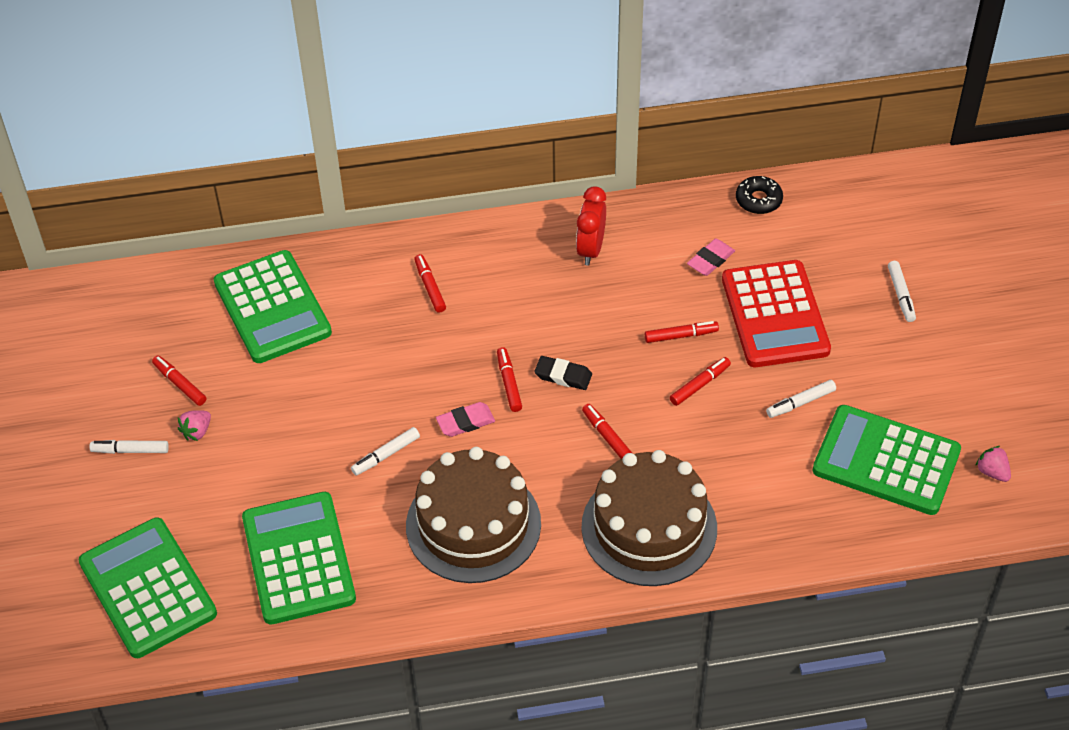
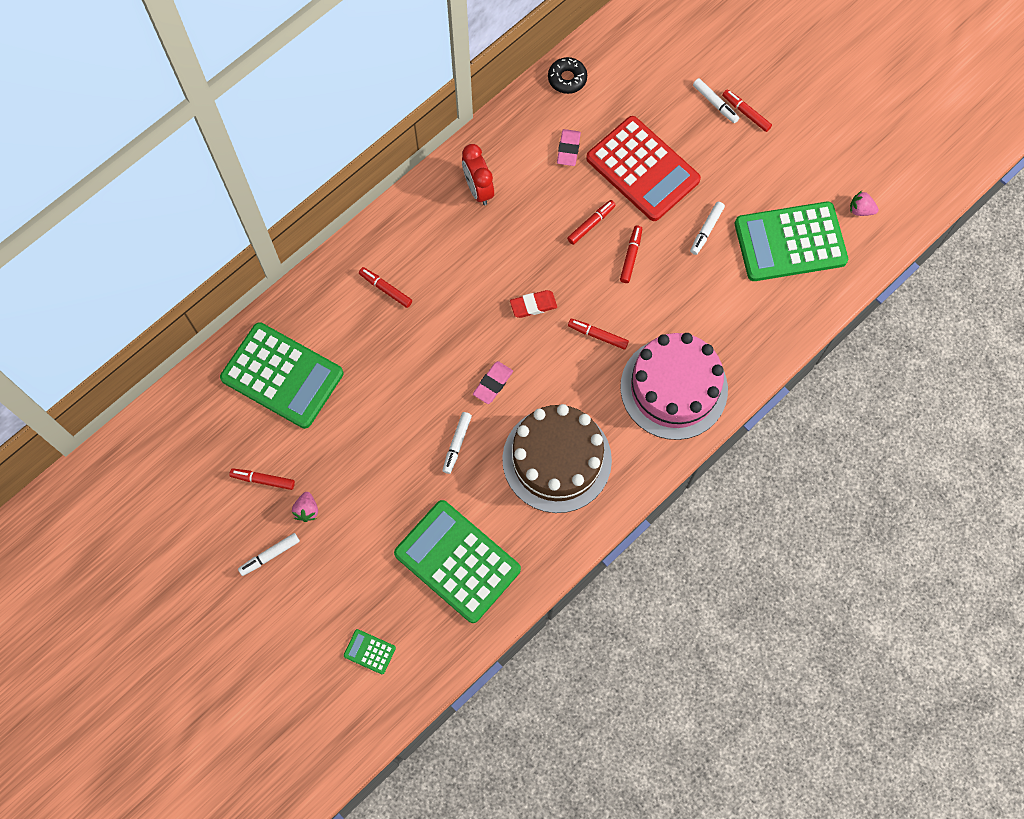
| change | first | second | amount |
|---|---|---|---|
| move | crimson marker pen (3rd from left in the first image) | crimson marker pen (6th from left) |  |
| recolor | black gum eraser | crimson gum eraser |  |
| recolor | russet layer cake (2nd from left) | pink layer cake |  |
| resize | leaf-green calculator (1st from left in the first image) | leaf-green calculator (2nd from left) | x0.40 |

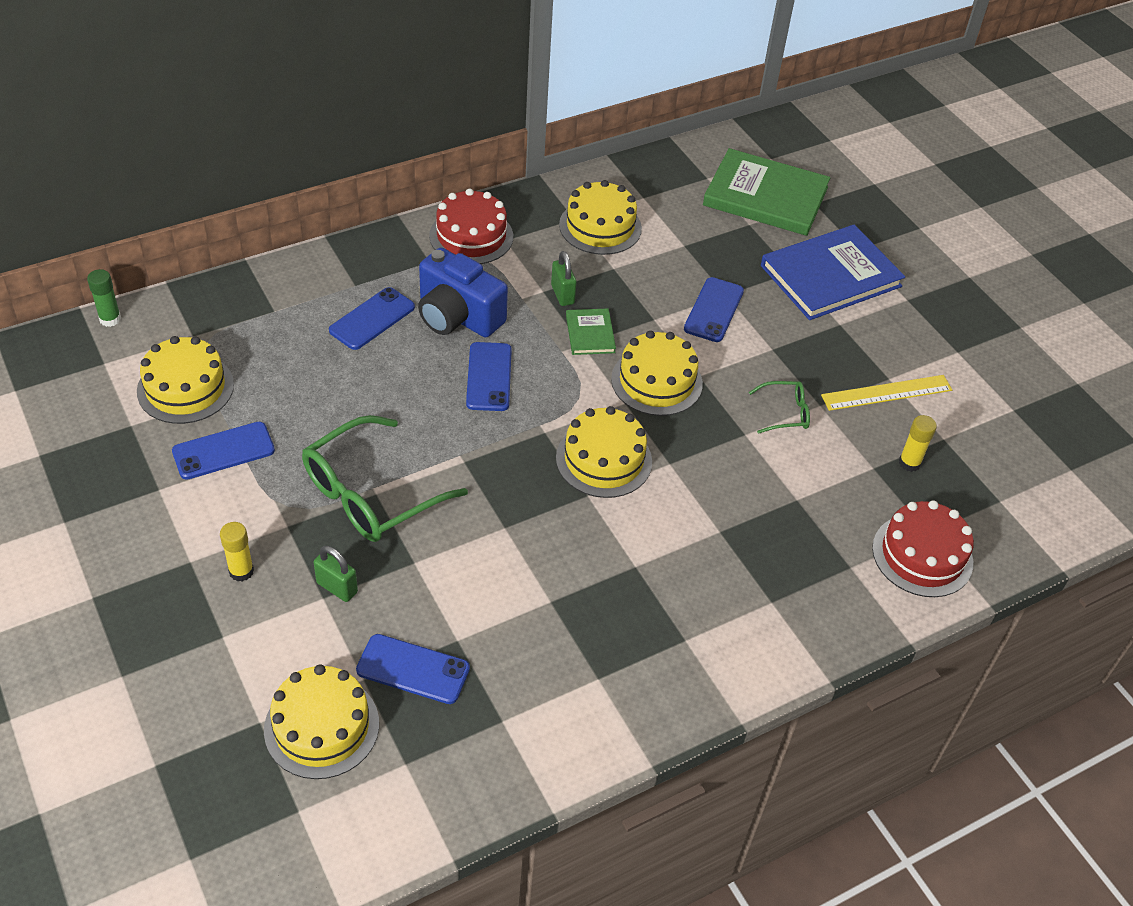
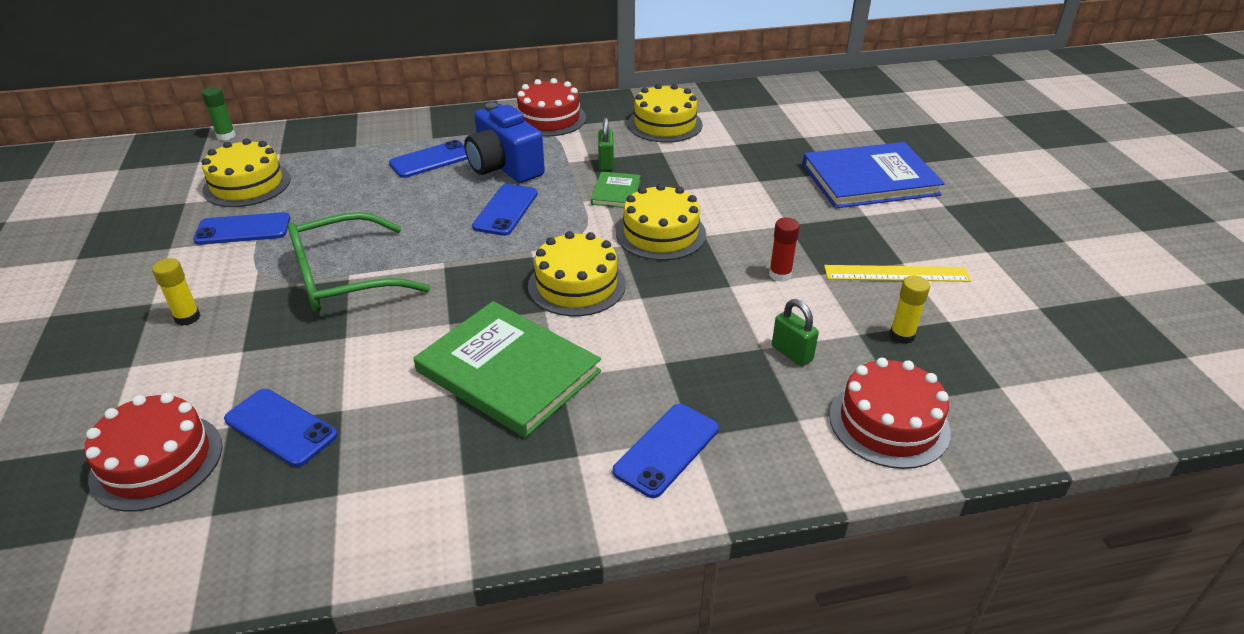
| change | first | second | amount |
|---|---|---|---|
| move | leaf-green book (2nd from left in the first image) | leaf-green book (1st from left) |  |
| move | cobalt smartphone (5th from left) |  |  |
| replace | leaf-green glasses (2nd from left) | crimson stick of glue |  |
| move | leaf-green lock (1st from left in the first image) | leaf-green lock (2nd from left) |  |
| recolor | bright yellow layer cake (2nd from left) | crimson layer cake (1st from left) |  |

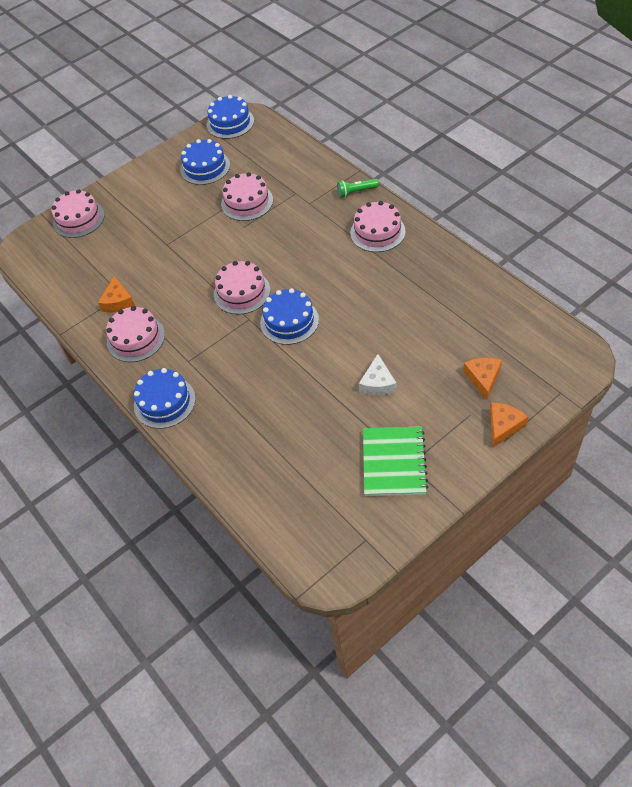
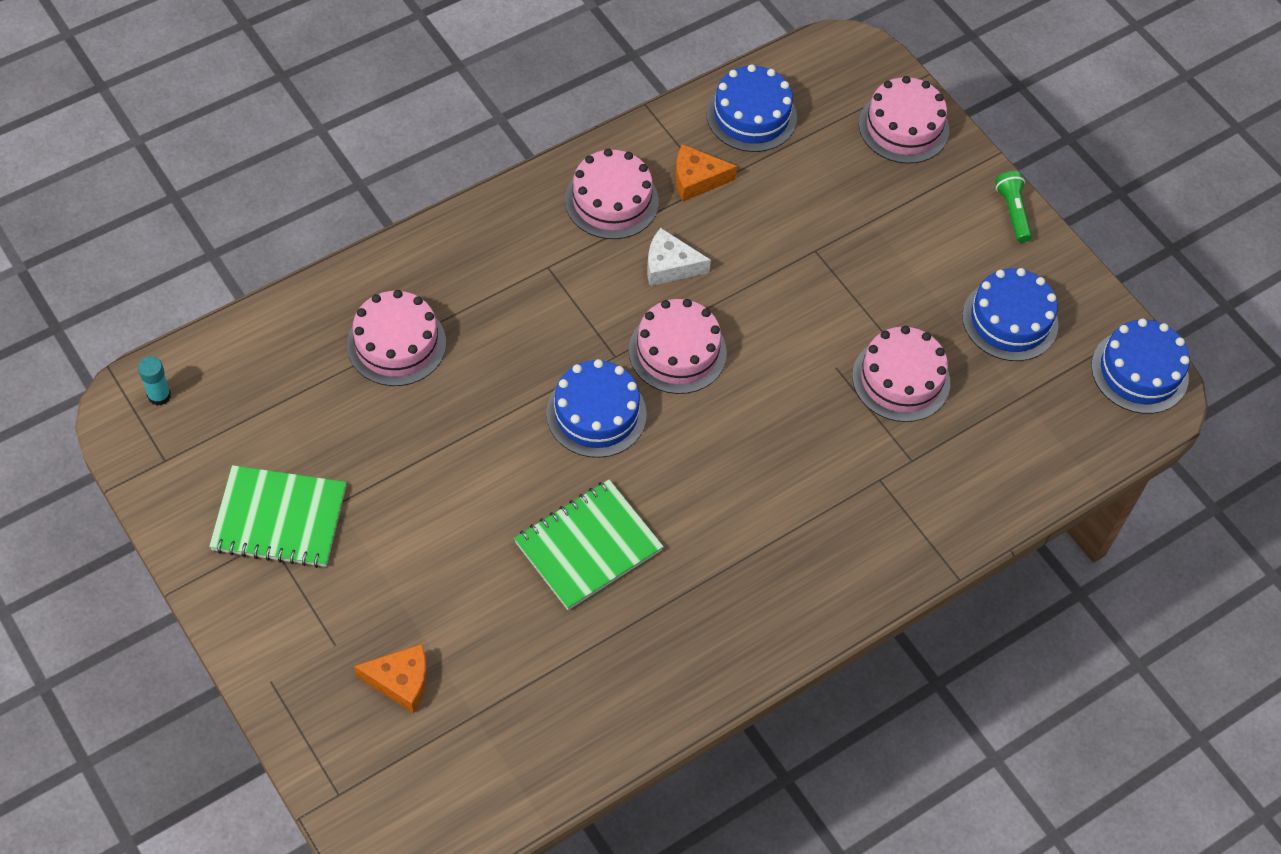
| change | first | second | amount |
|---|---|---|---|
| move | leaf-green flashlight |  |  |
| move | pink layer cake (5th from left in the first image) | pink layer cake (1st from left) |  |
| move | pure white cheese wedge |  |  |
| move | cobalt layer cake (1st from left in the first image) | cobalt layer cake (2nd from left) |  |
| delete | orange cheese wedge (3rd from left) |  |  |
| insert |  | teal stick of glue |  |
| insert |  | leaf-green notebook (2nd from left) |  |

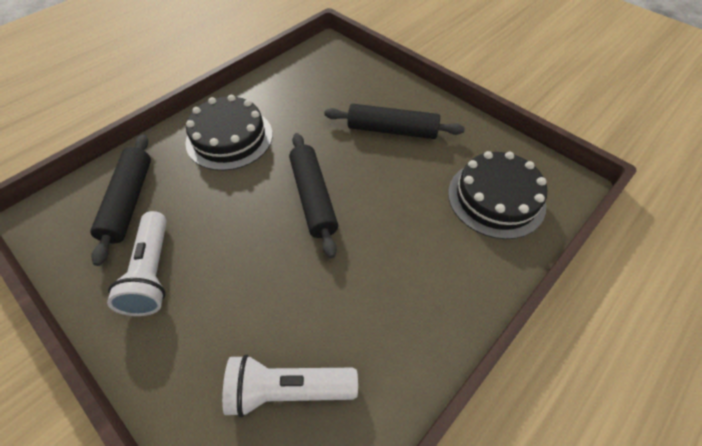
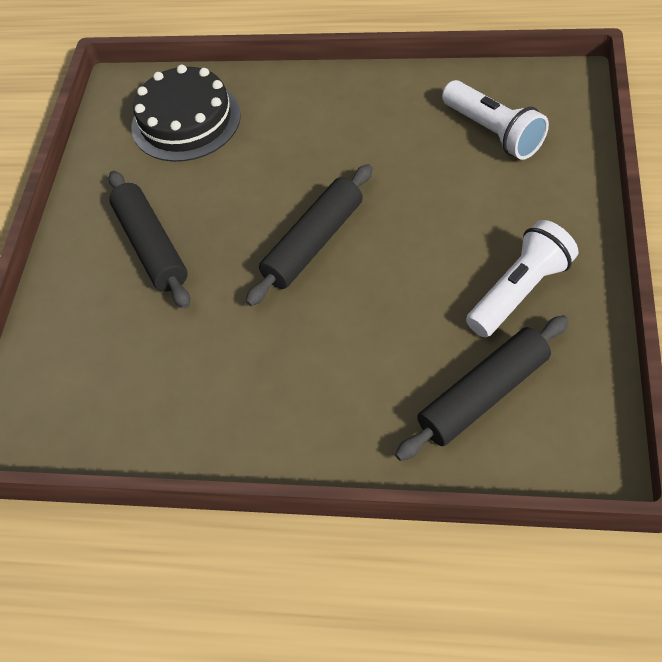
| change | first | second | amount |
|---|---|---|---|
| delete | black layer cake (1st from left) |  |  |

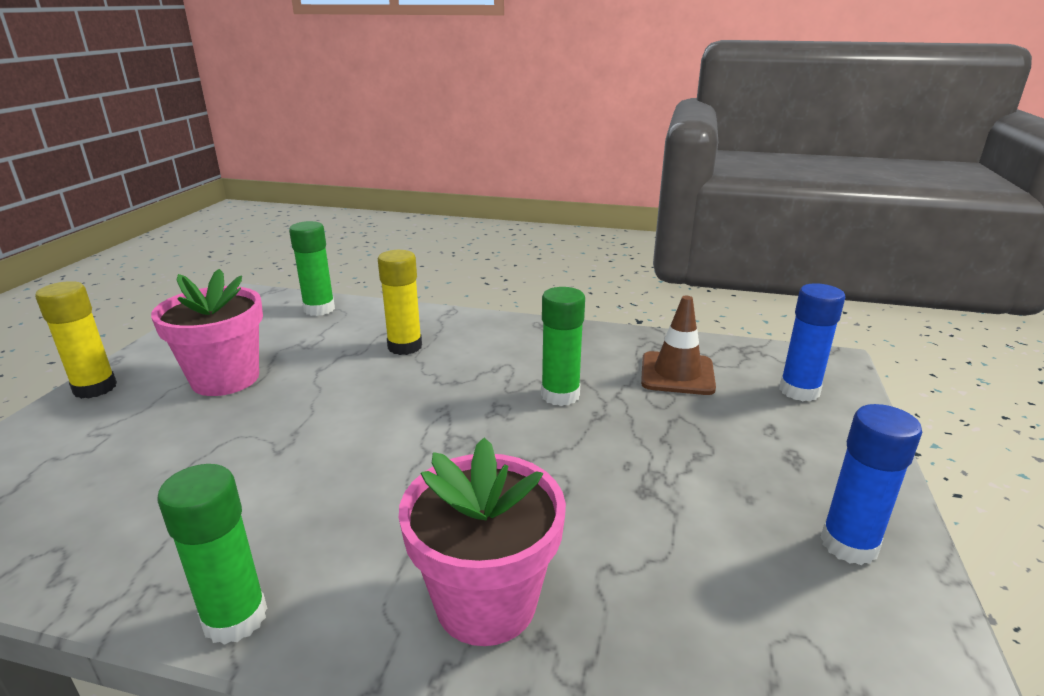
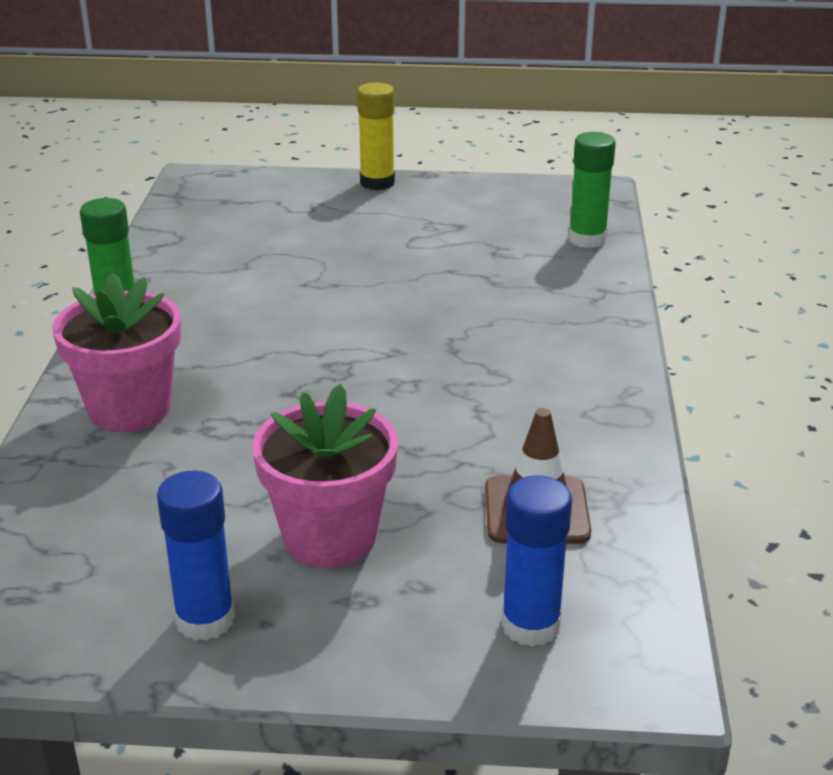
| change | first | second | amount |
|---|---|---|---|
| delete | bright yellow stick of glue (2nd from left) |  |  |
| move | pink potted plant (1st from left in the first image) | pink potted plant (2nd from left) |  |
| delete | leaf-green stick of glue (3rd from left) |  |  |

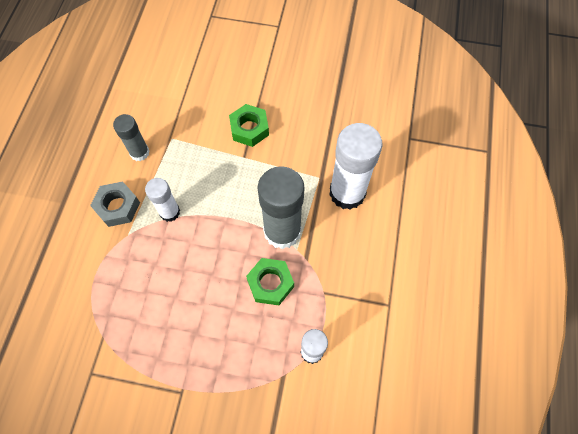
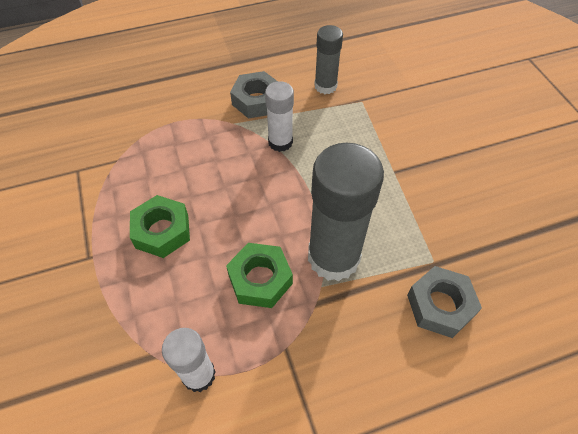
| change | first | second | amount |
|---|---|---|---|
| move | leaf-green hex nut (1st from left) |  |  |
| replace | pure white stick of glue (3rd from left) | ash-grey hex nut (2nd from left) |  |

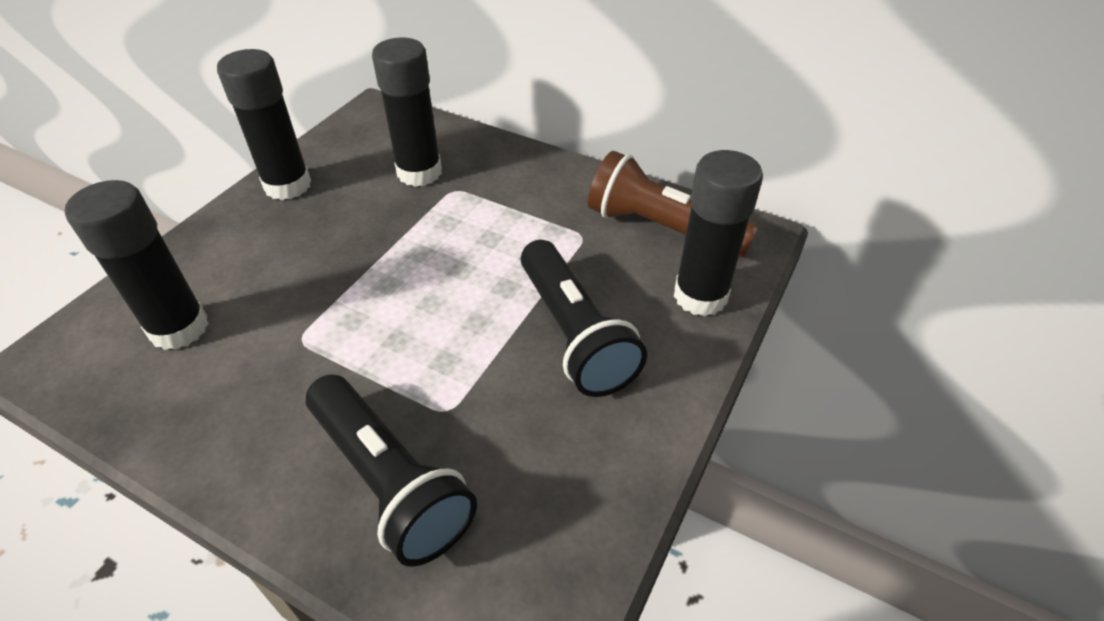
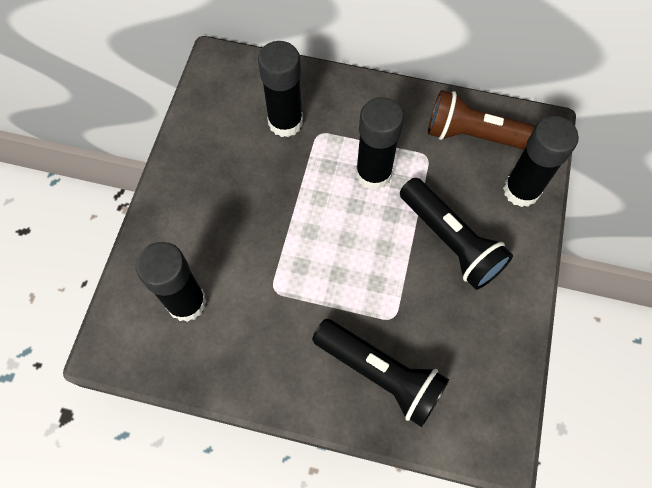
| change | first | second | amount |
|---|---|---|---|
| move | black stick of glue (2nd from left in the first image) | black stick of glue (3rd from left) |  |

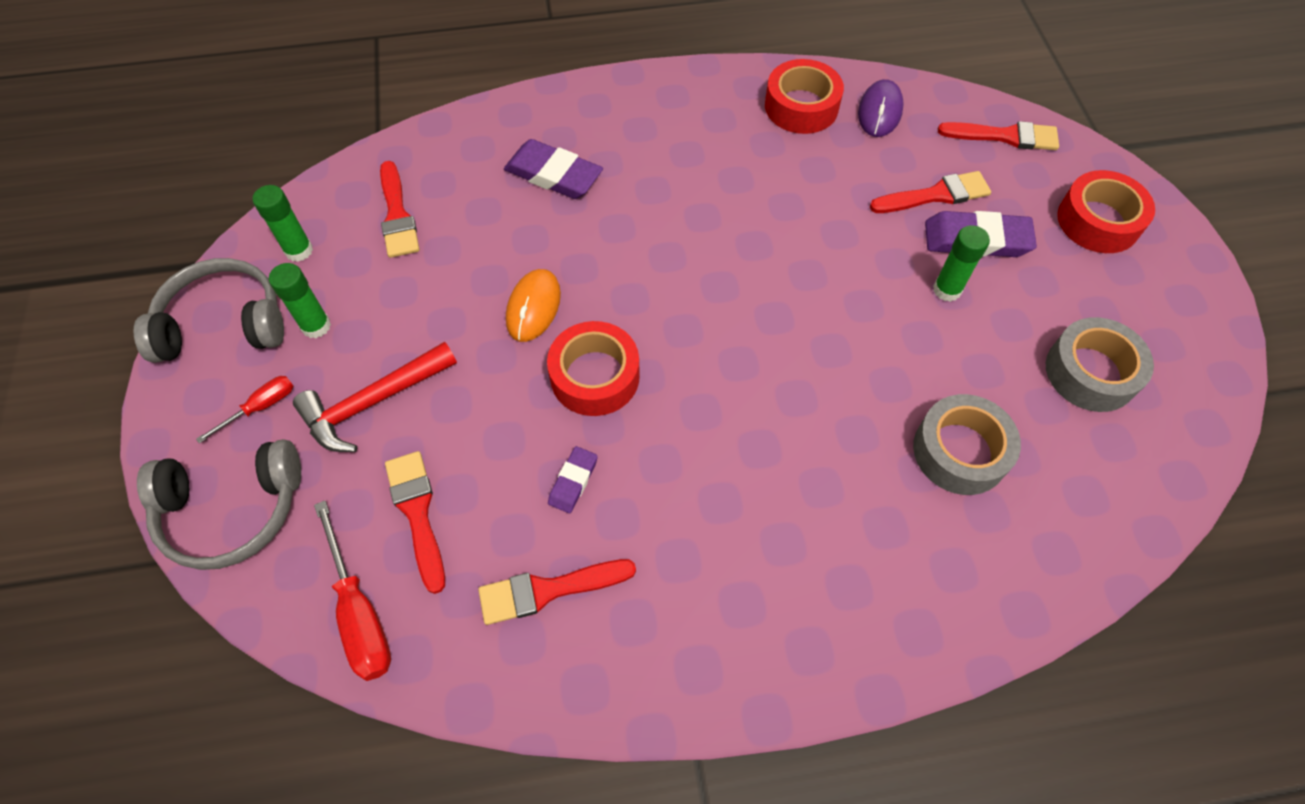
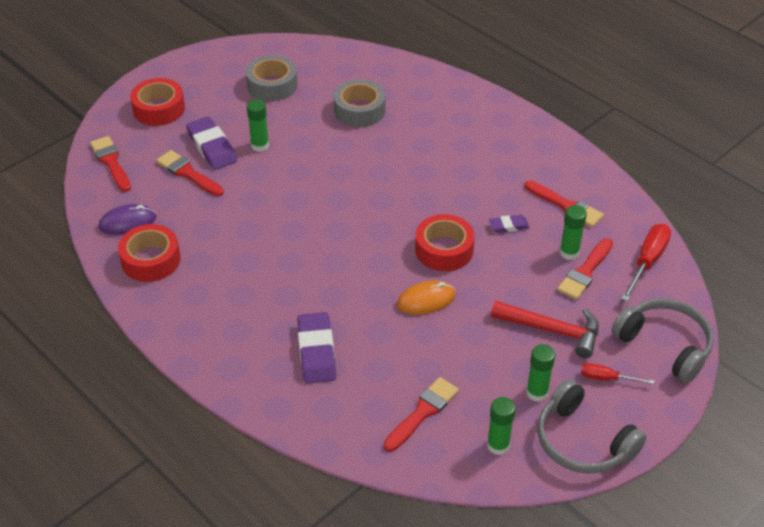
| change | first | second | amount |
|---|---|---|---|
| insert |  | leaf-green stick of glue (4th from left) |  |

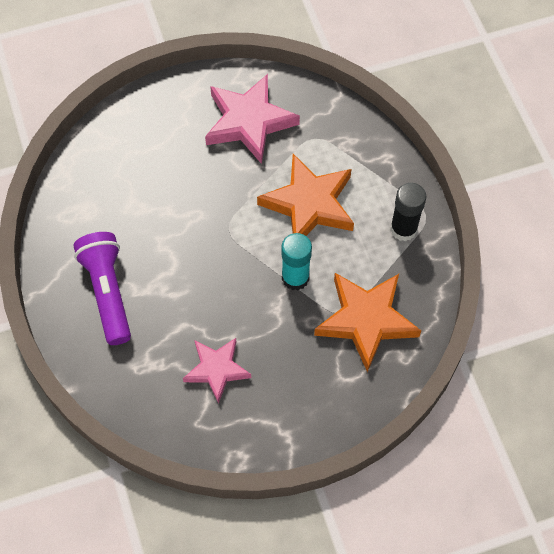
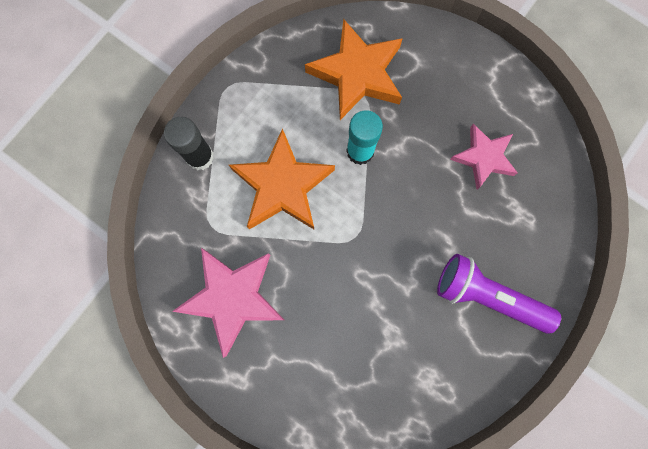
| change | first | second | amount |
|---|---|---|---|
| move | black stick of glue |  |  |
| rotate | violet flashlight |  | 75 degrees clockwise |

